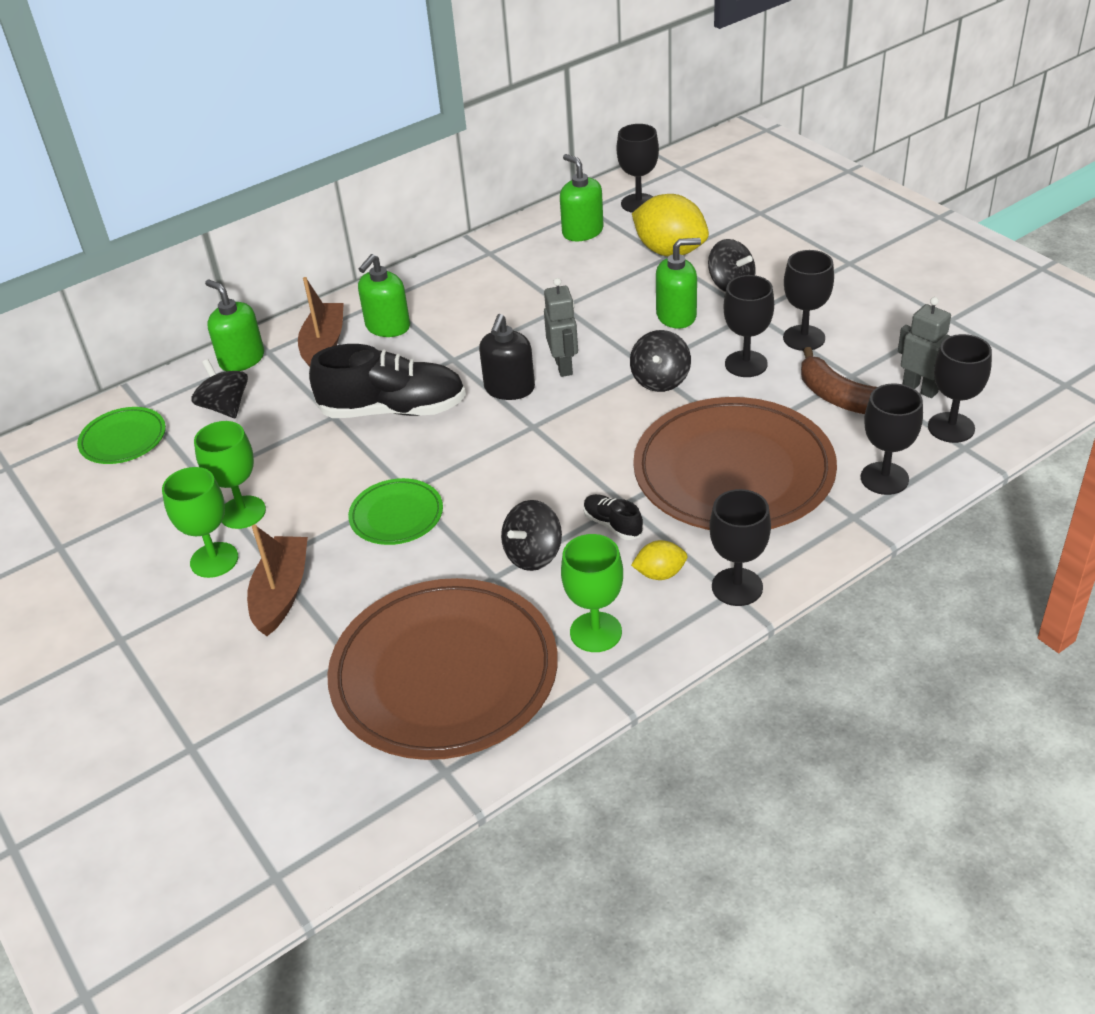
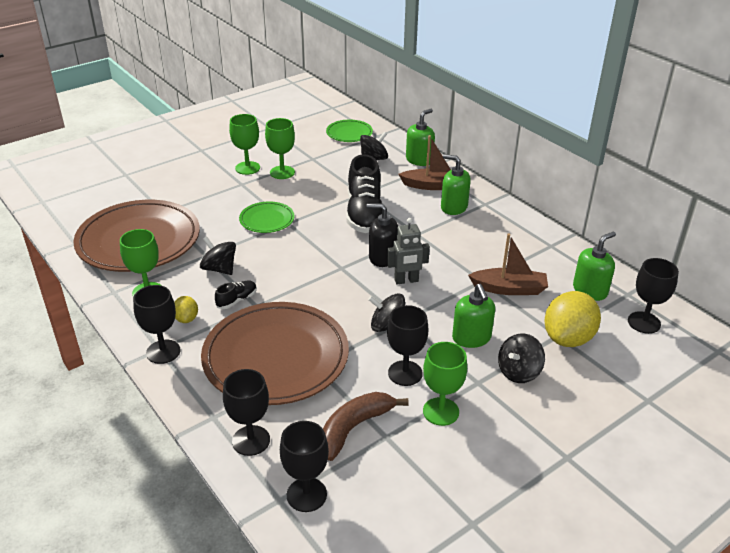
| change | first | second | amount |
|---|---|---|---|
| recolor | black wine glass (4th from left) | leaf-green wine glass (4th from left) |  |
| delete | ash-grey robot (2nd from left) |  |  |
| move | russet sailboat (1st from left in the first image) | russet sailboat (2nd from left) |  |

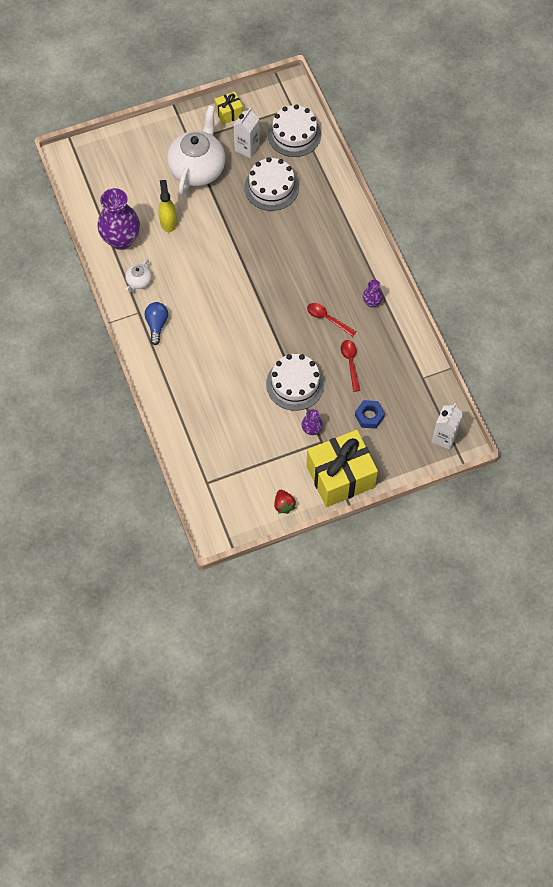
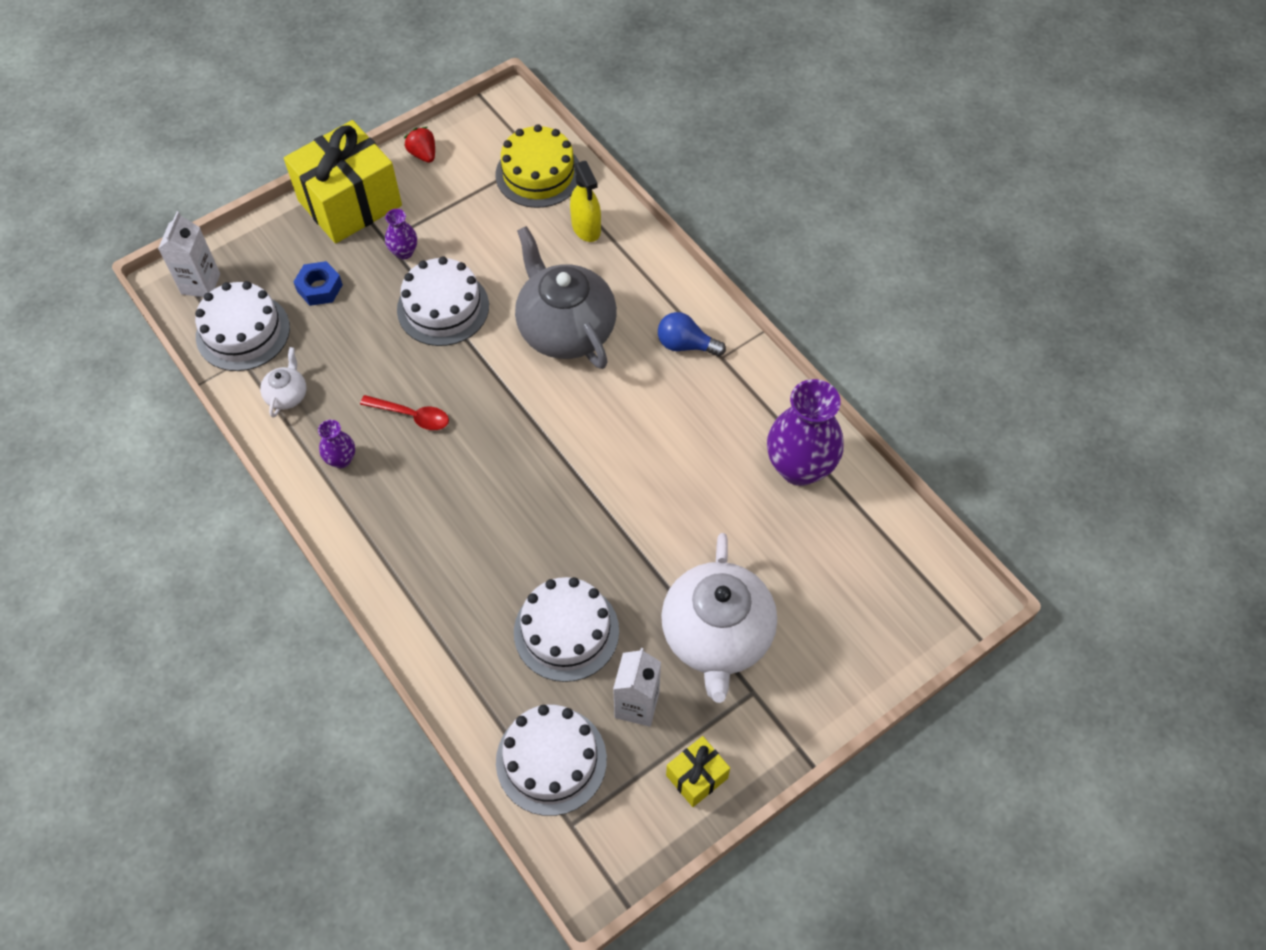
| change | first | second | amount |
|---|---|---|---|
| move | bright yellow spray cleaner |  |  |
| move | pure white tea pot (1st from left) |  |  |
| rotate | cobalt light bulb |  | 120 degrees clockwise |
| delete | crimson spoon (2nd from left) |  |  |
| insert |  | bright yellow layer cake |  |
| insert |  | ash-grey tea pot |  |
| insert |  | pure white layer cake (1st from left) |  |

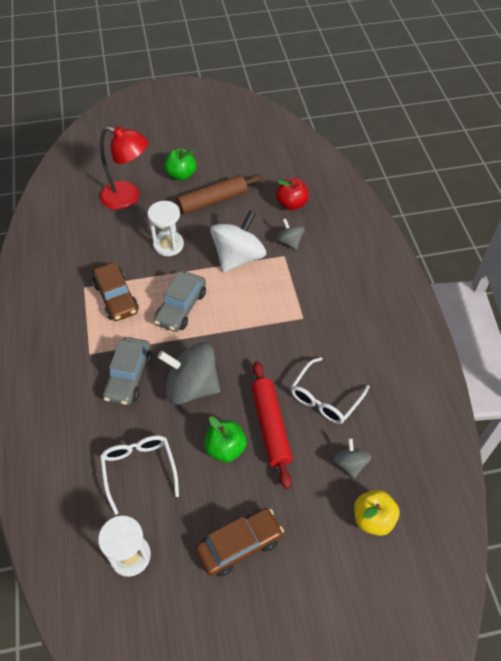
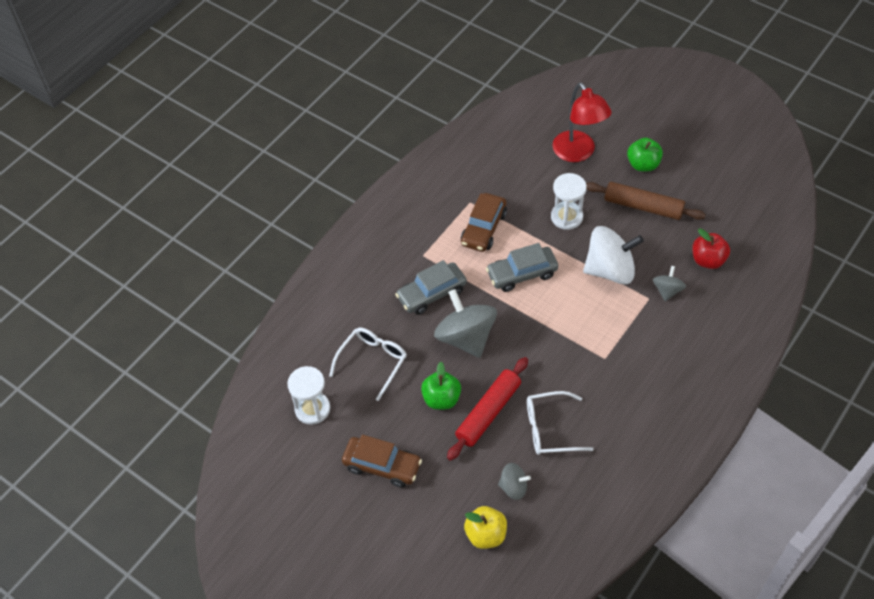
| change | first | second | amount |
|---|---|---|---|
| rotate | ash-grey spinning top (3rd from left in the first image) | ash-grey spinning top (2nd from left) | 60 degrees clockwise |

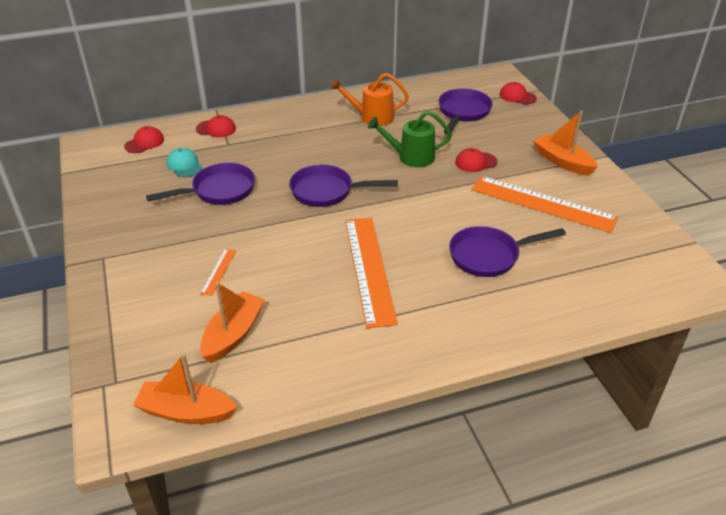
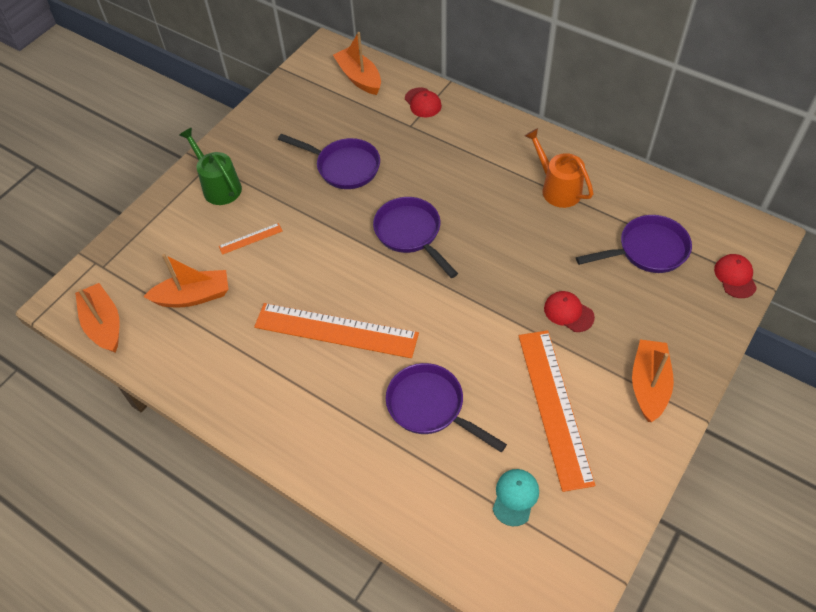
| change | first | second | amount |
|---|---|---|---|
| move | leaf-green watering pot |  |  |
| replace | crimson cap (1st from left) | orange sailboat (3rd from left) |  |
| move | teal cap |  |  |
| rotate | orange measuring stick (2nd from left) |  | 60 degrees clockwise |

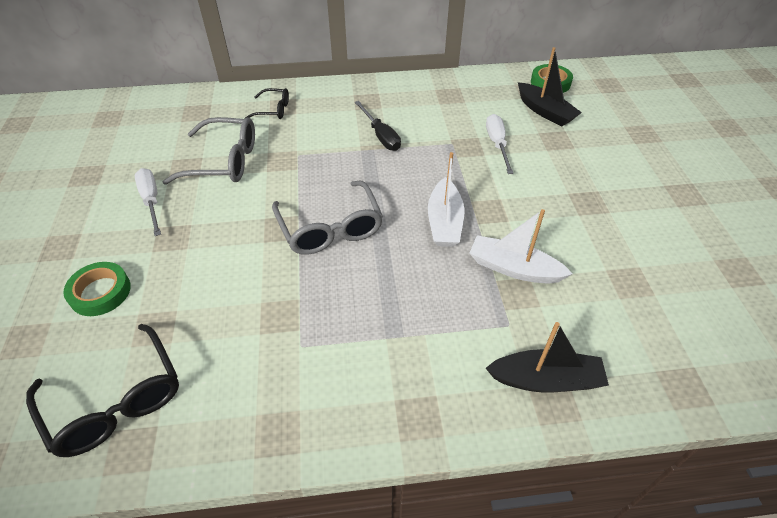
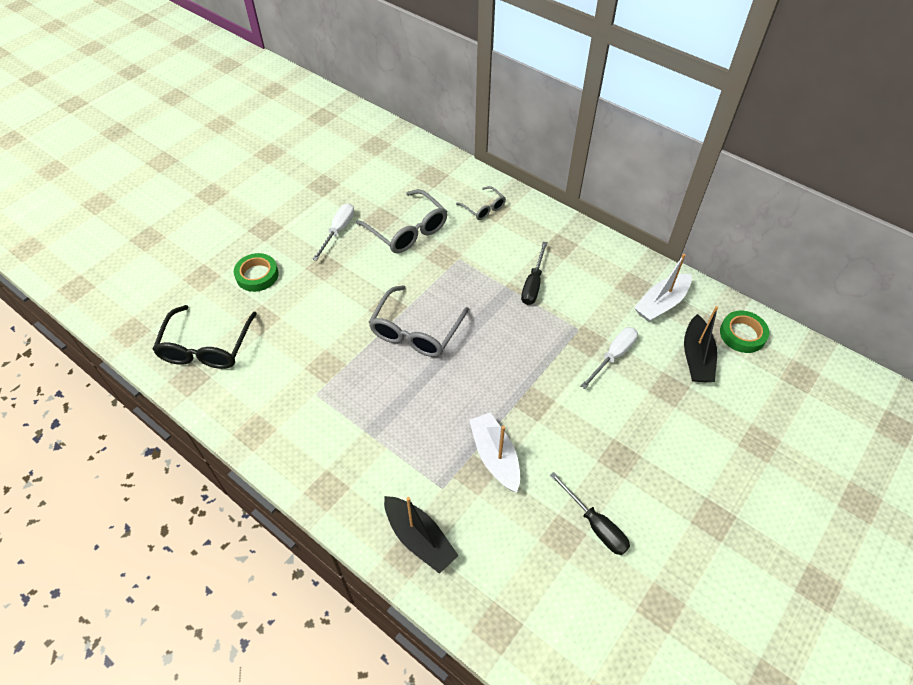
| change | first | second | amount |
|---|---|---|---|
| recolor | black glasses (2nd from left) | ash-grey glasses (3rd from left) |  |
| move | pure white sailboat (1st from left in the first image) | pure white sailboat (2nd from left) |  |
| insert |  | black hand screwdriver (2nd from left) |  |

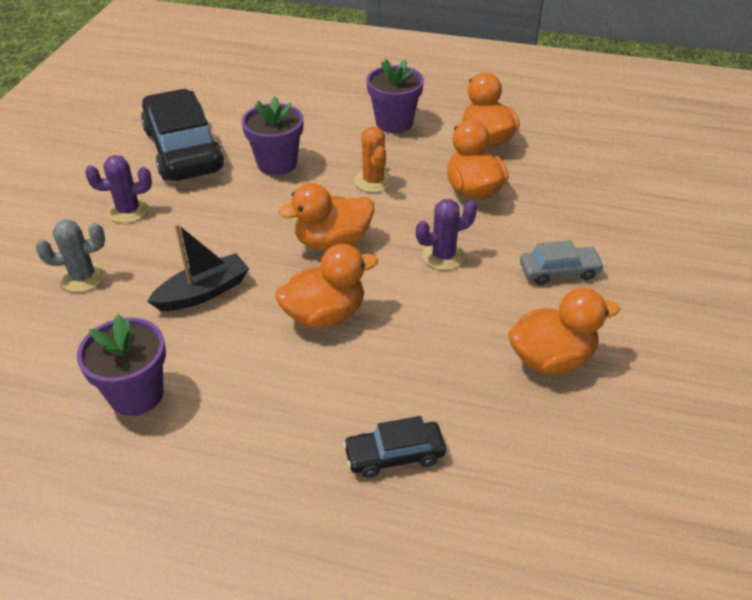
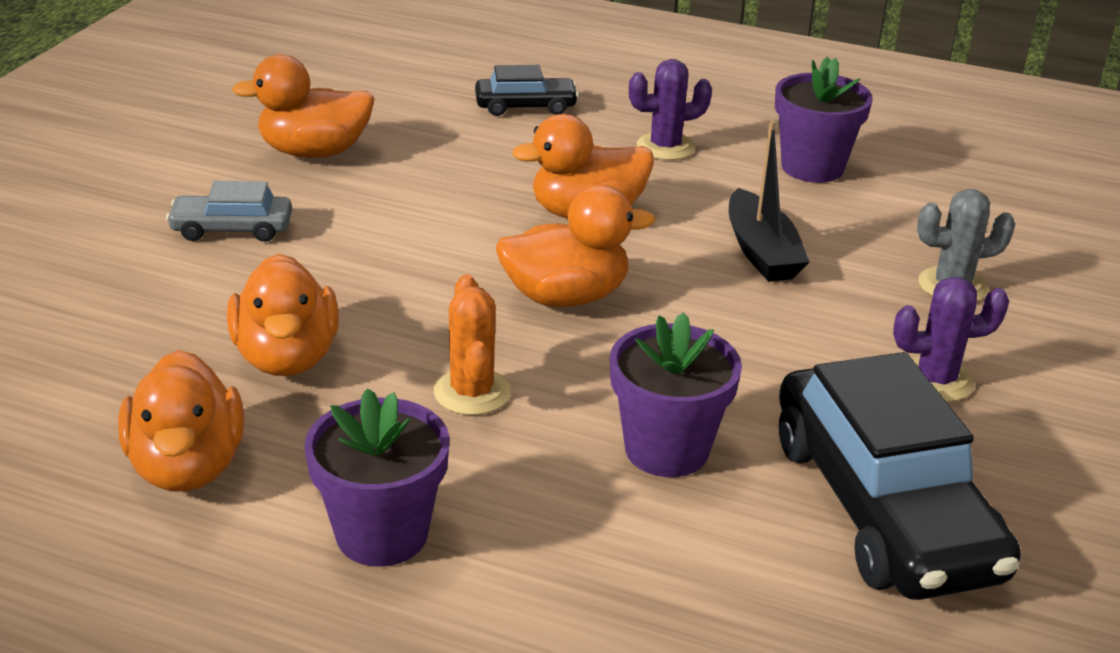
| change | first | second | amount |
|---|---|---|---|
| move | violet saguaro cactus (2nd from left in the first image) | violet saguaro cactus (1st from left) |  |
| rotate | black sailboat |  | 75 degrees counterclockwise |

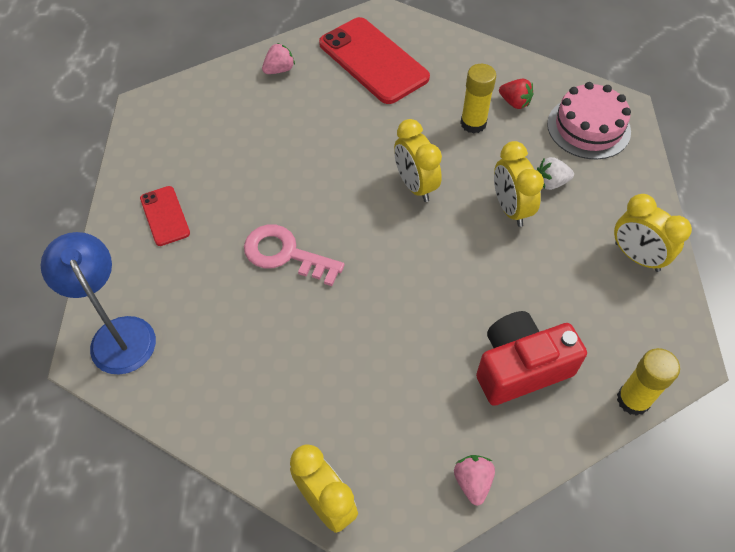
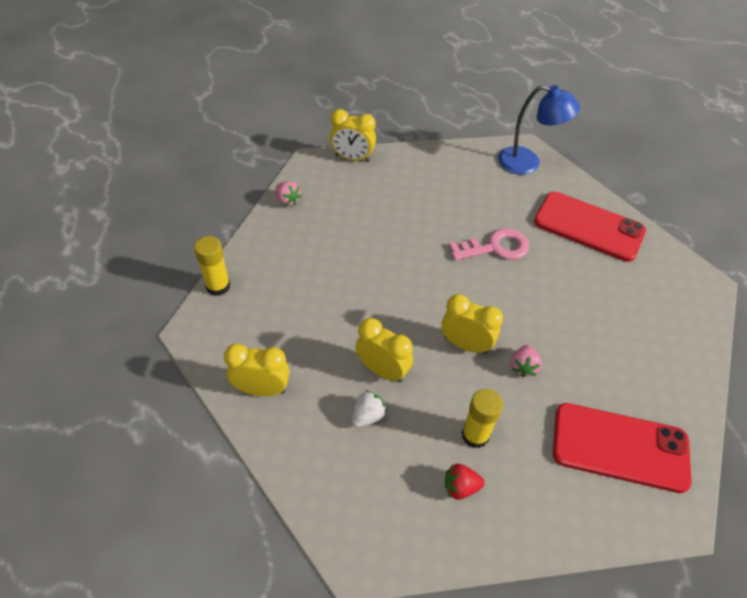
| change | first | second | amount |
|---|---|---|---|
| move | pink strawberry (1st from left in the first image) | pink strawberry (2nd from left) |  |
| delete | pink layer cake |  |  |
| resize | crimson smartphone (1st from left) |  | x1.96 |
| delete | crimson compact camera |  |  |

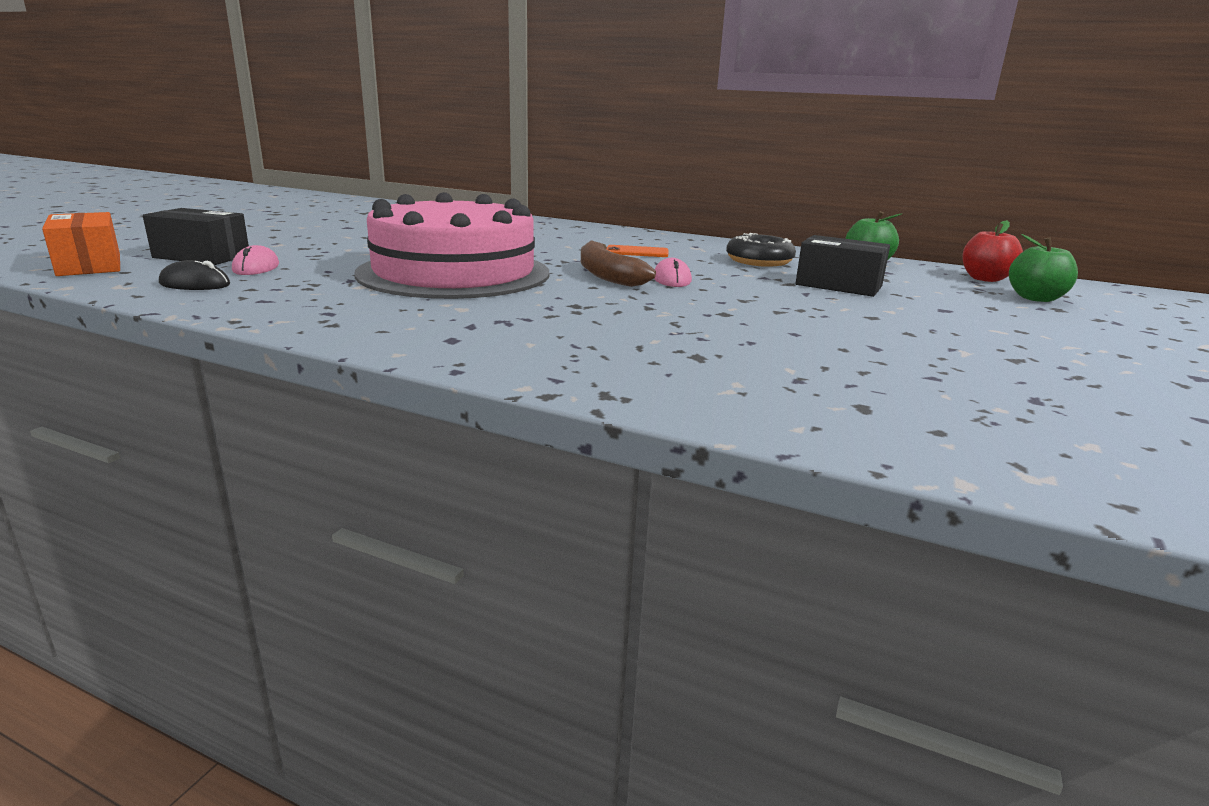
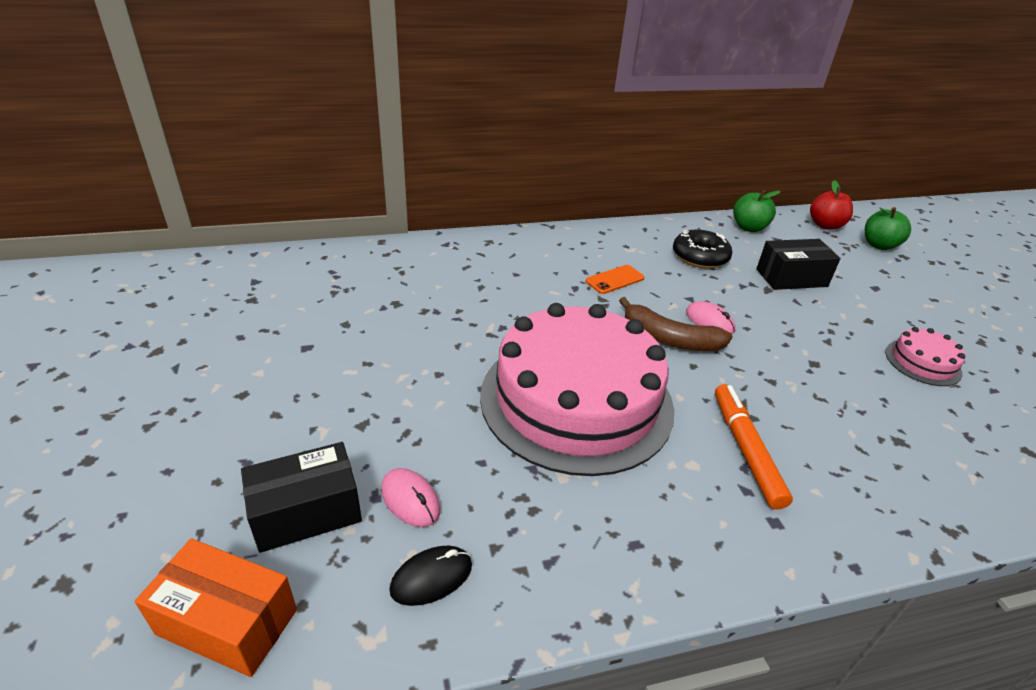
| change | first | second | amount |
|---|---|---|---|
| insert |  | pink layer cake (2nd from left) |  |
| insert |  | orange marker pen |  |

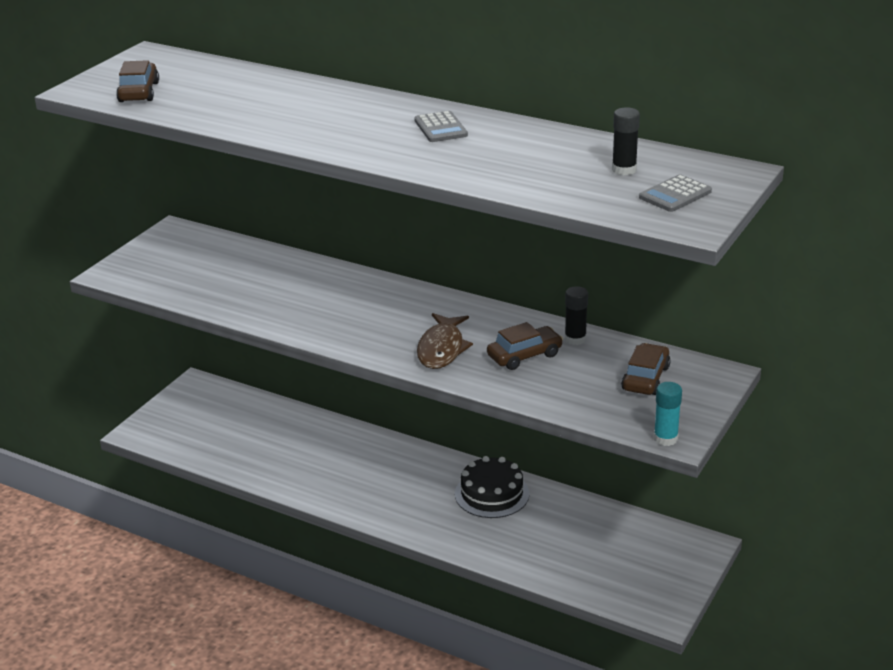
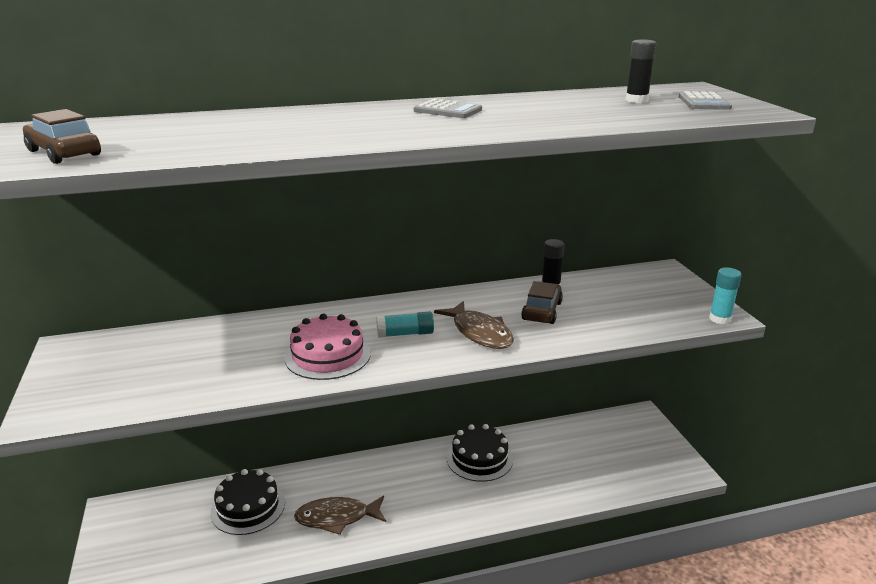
| change | first | second | amount |
|---|---|---|---|
| delete | russet automobile (3rd from left) |  |  |
| insert |  | teal stick of glue (1st from left) |  |
| insert |  | pink layer cake |  |
| insert |  | black layer cake (1st from left) |  |
| insert |  | russet toy fish (1st from left) |  |

